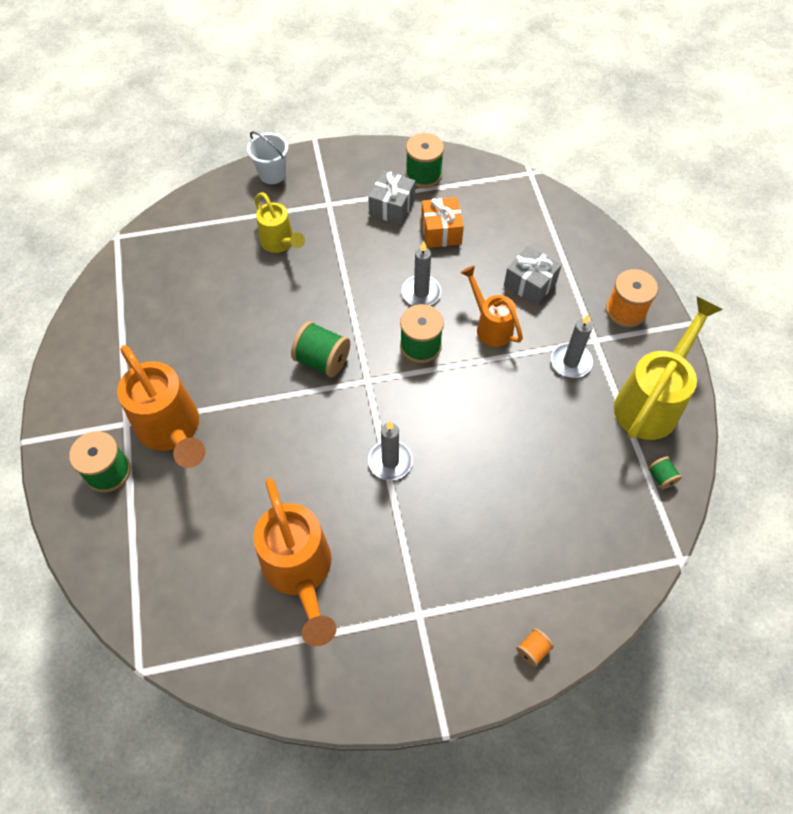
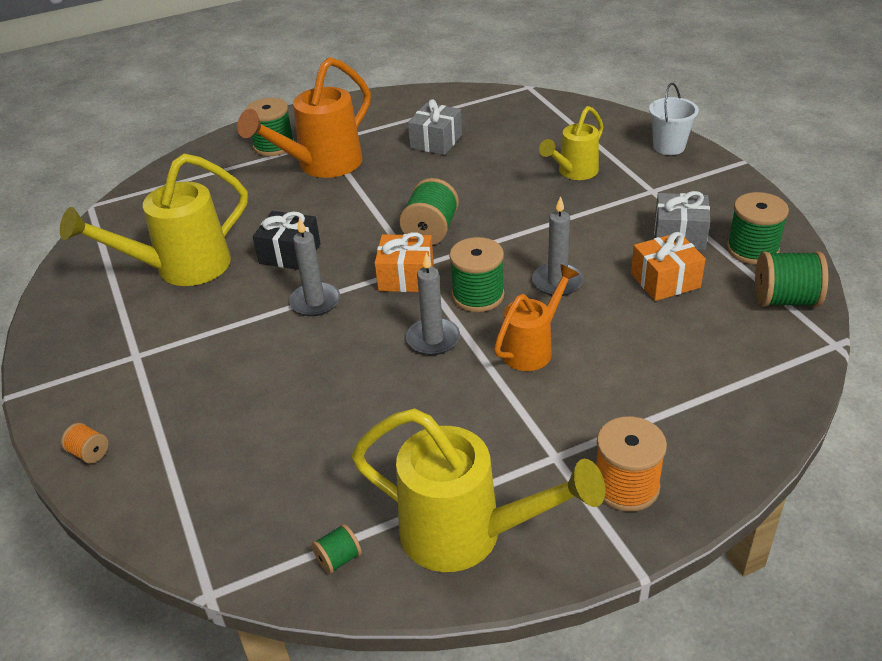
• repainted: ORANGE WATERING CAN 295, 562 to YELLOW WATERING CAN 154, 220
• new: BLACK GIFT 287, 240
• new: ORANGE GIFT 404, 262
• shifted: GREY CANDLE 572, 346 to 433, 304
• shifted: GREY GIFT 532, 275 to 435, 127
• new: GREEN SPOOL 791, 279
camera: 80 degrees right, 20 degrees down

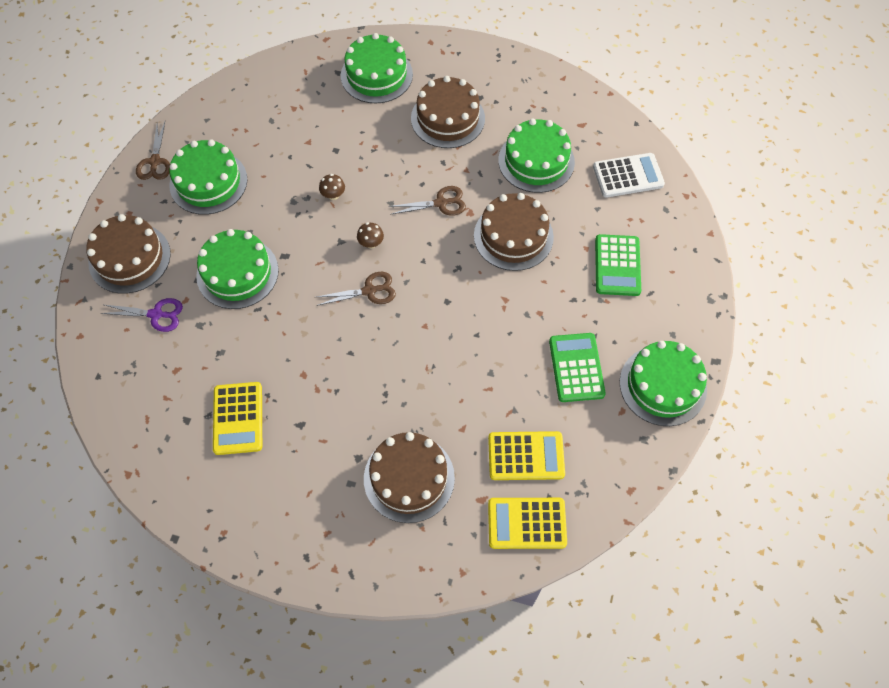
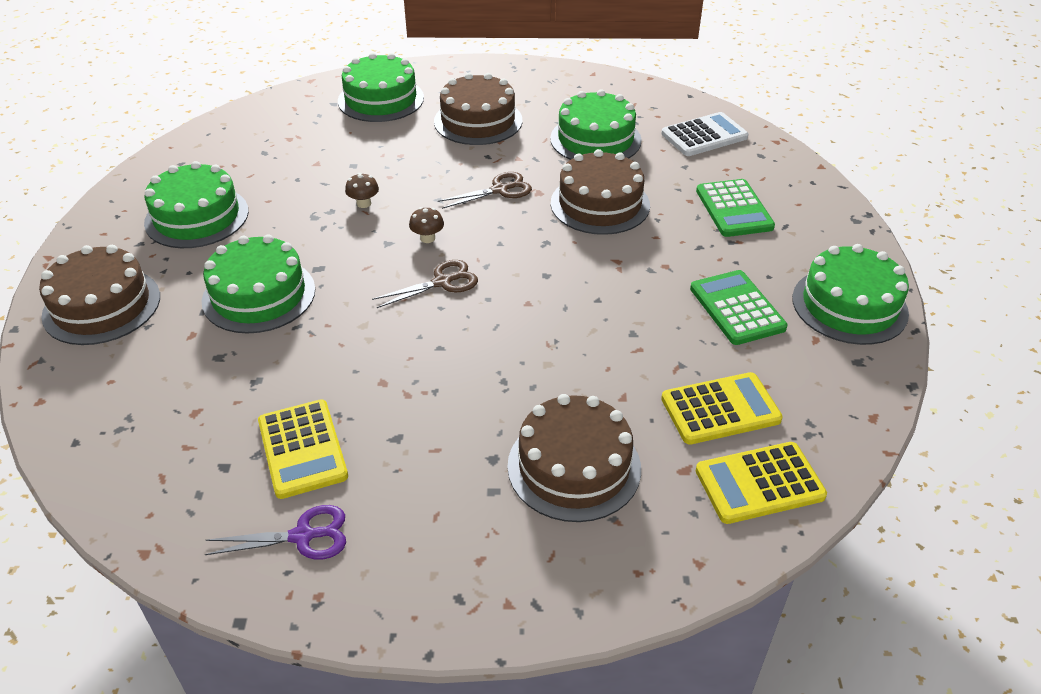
• shifted: PURPLE SCISSORS 142, 315 to 275, 532
• gone: BROWN SCISSORS 153, 151
camera: 15 degrees left, 20 degrees down

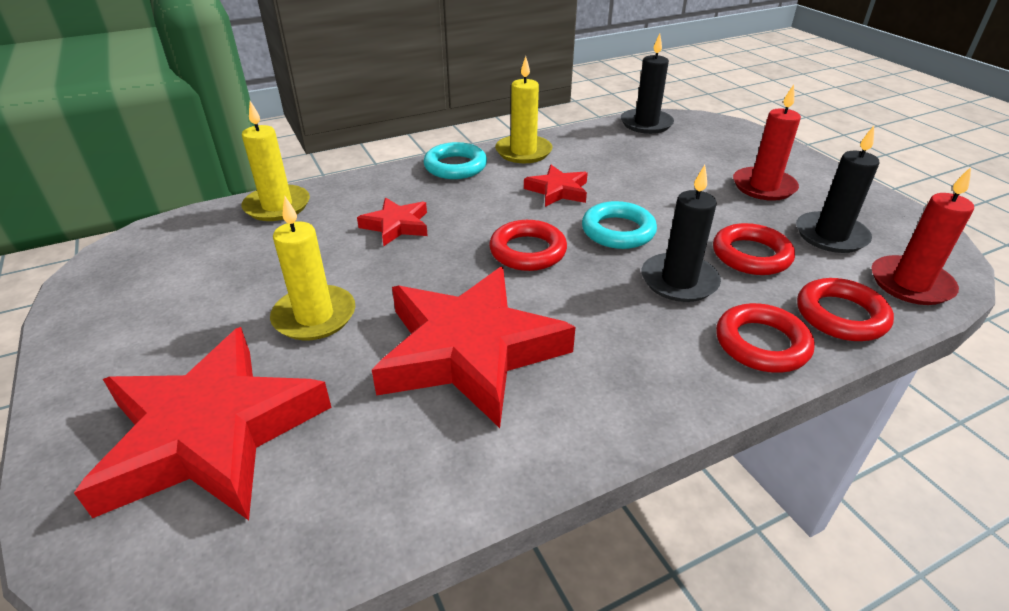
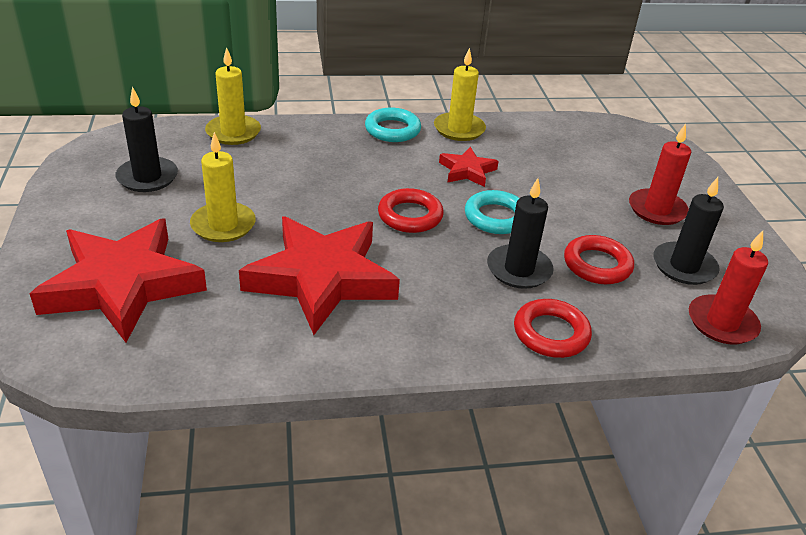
• shifted: BLACK CANDLE 647, 84 to 146, 139
• gone: RED STAR 392, 222
• gone: RED RING 845, 309
camera: 15 degrees right, 0 degrees up

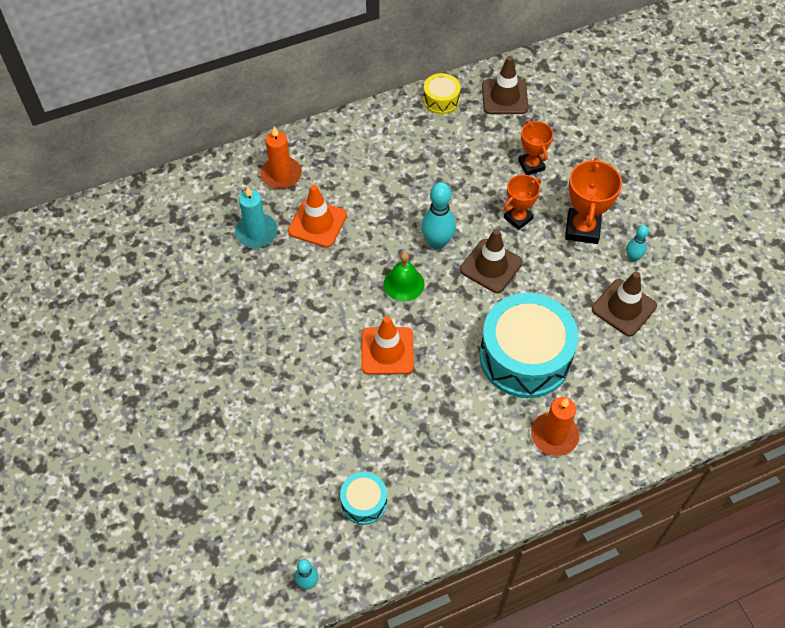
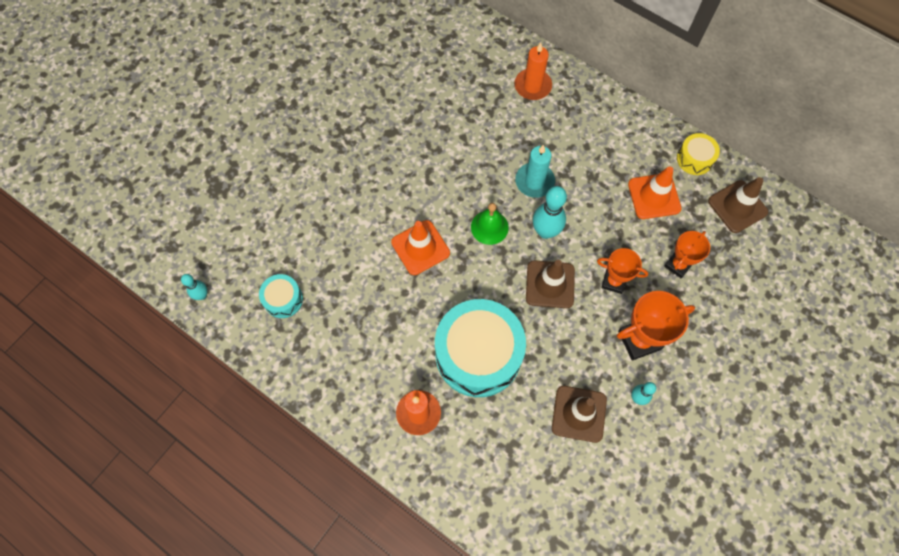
• shifted: TURQUOISE CANDLE 256, 217 to 535, 171
• shifted: ORANGE TRAFFIC CONE 317, 216 to 654, 192
camera: 60 degrees right, 10 degrees up

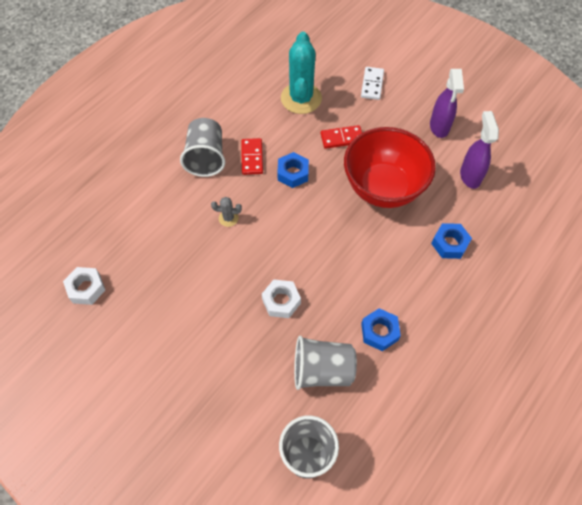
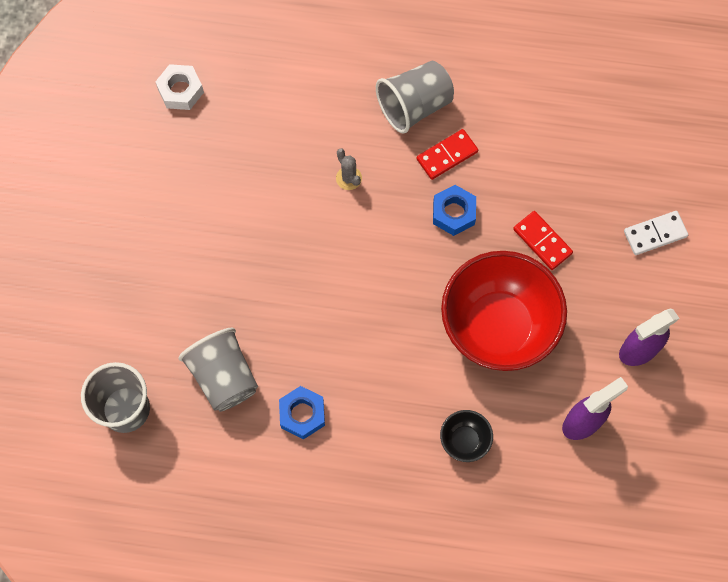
• swapped: BLUE NUT 451, 241 to BLACK BOWL 466, 436
• gone: WHITE NUT 281, 299
• gone: TURQUOISE CACTUS 301, 73
camera: 60 degrees right, 10 degrees up

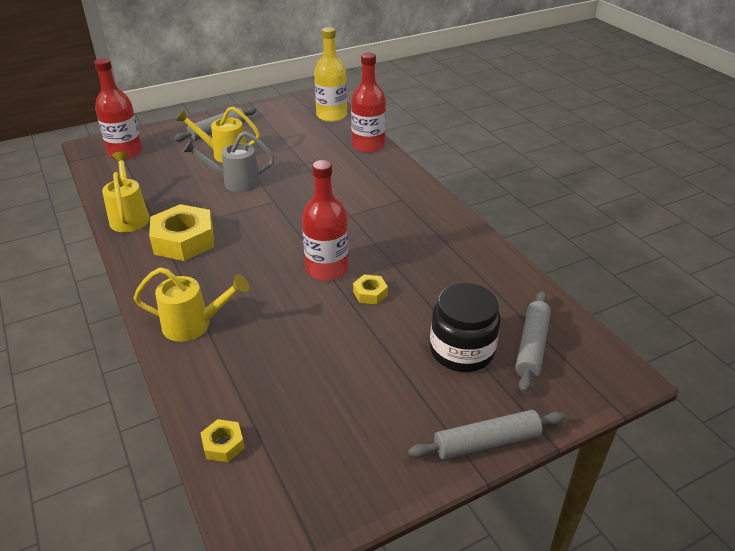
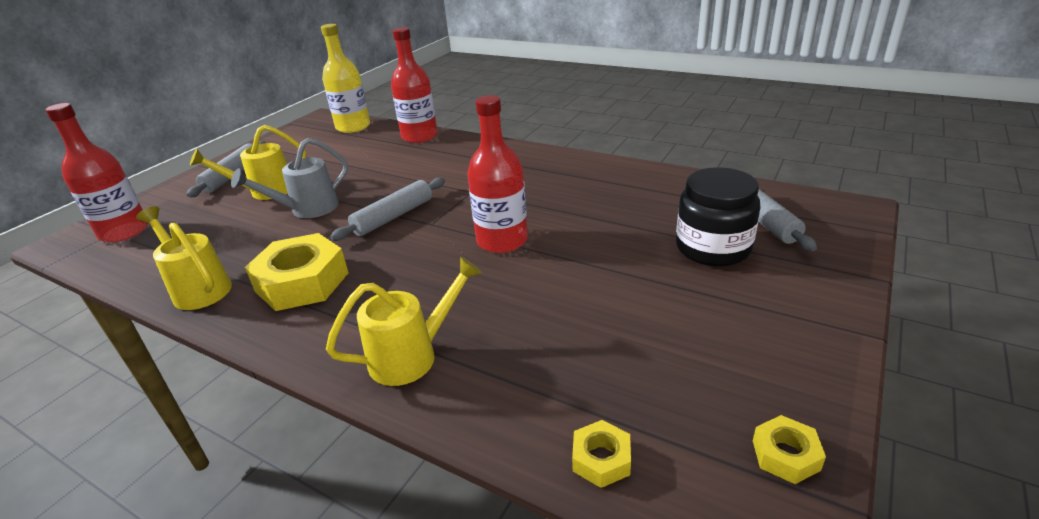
• shifted: GREY ROLLING PIN 486, 435 to 387, 209
• shifted: YELLOW NUT 370, 289 to 789, 449
camera: 30 degrees left, 5 degrees down

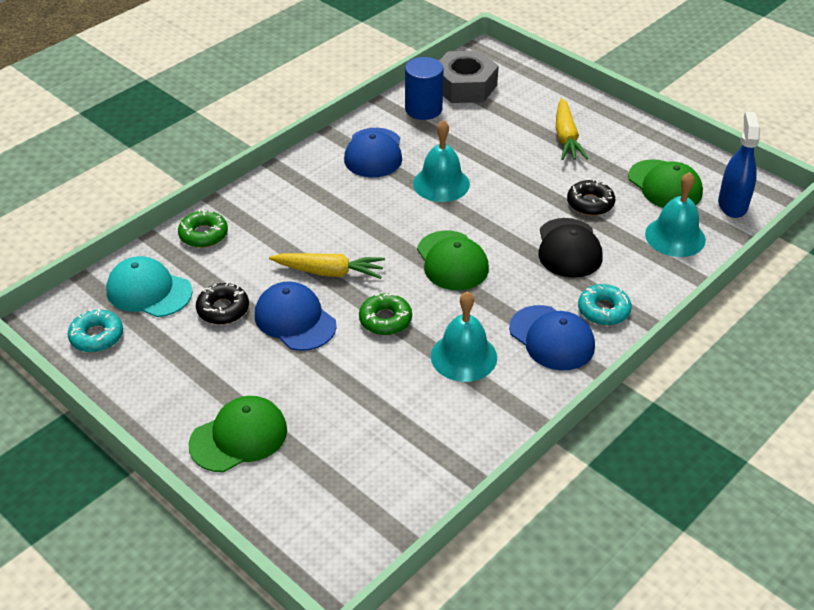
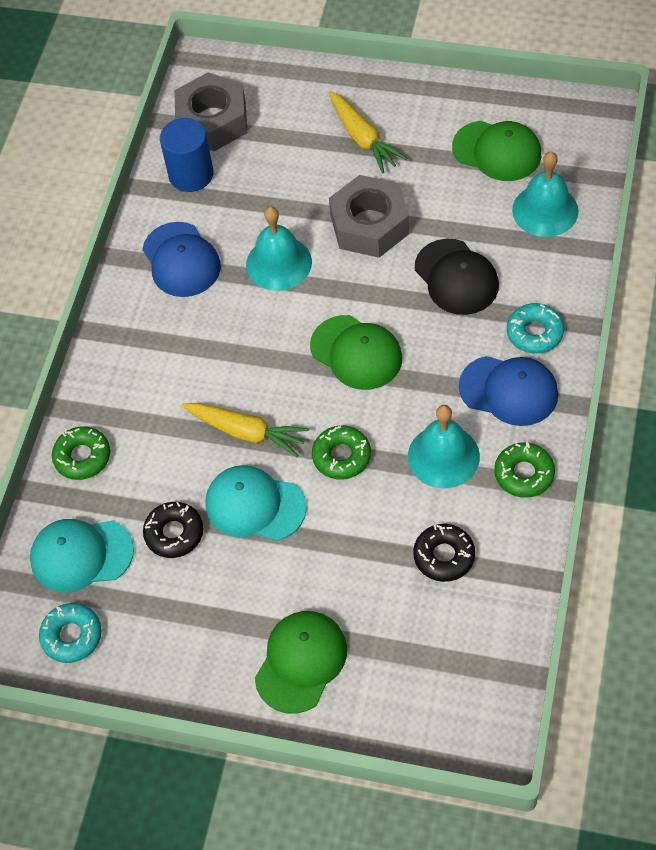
• rotated: YELLOW CARROT 327, 266 = 245, 430 45 degrees clockwise
• repainted: BLUE CAP 296, 316 to TURQUOISE CAP 256, 503
• new: GREY NUT 369, 216
• shifted: BLACK DONUT 591, 197 to 444, 553
• new: GREEN DONUT 524, 470
• gone: BLUE SPRAY BOTTLE 739, 165
camera: 25 degrees left, 15 degrees up

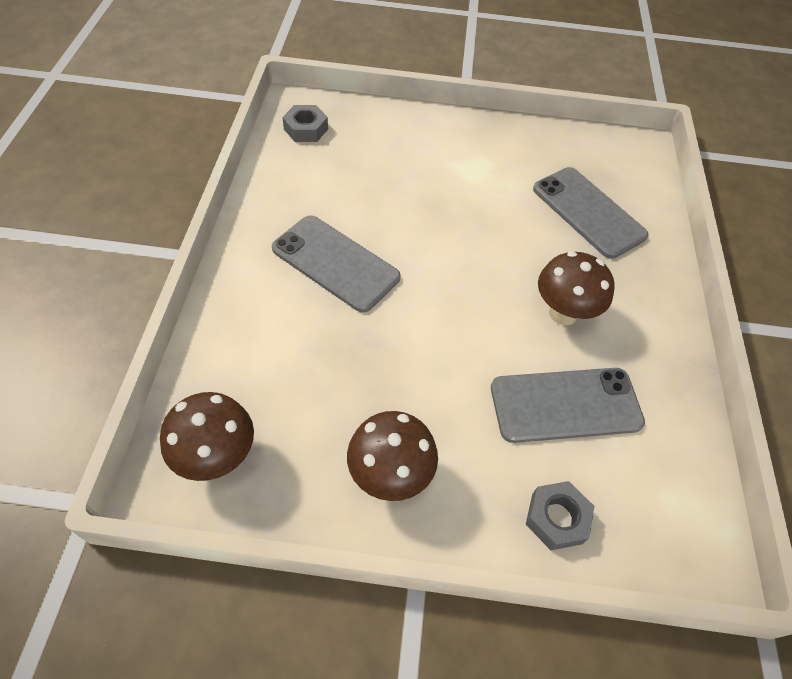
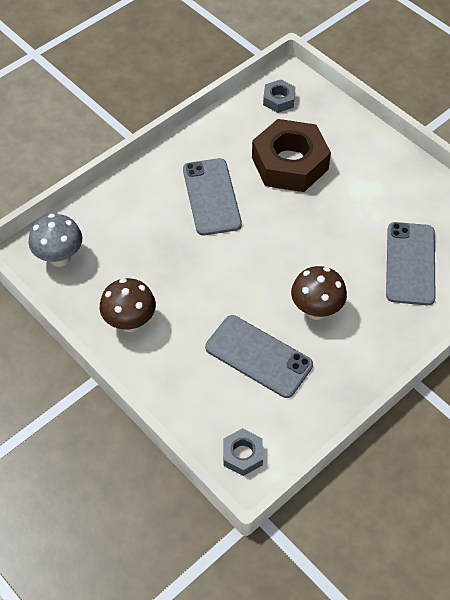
• repainted: BROWN MUSHROOM 207, 436 to GREY MUSHROOM 55, 240
• shifted: GREY NUT 560, 515 to 243, 452
• new: BROWN NUT 291, 155
camera: 45 degrees right, 0 degrees up

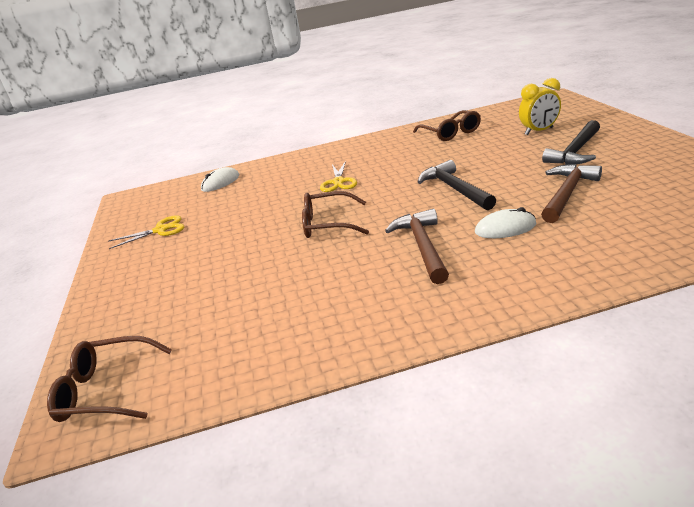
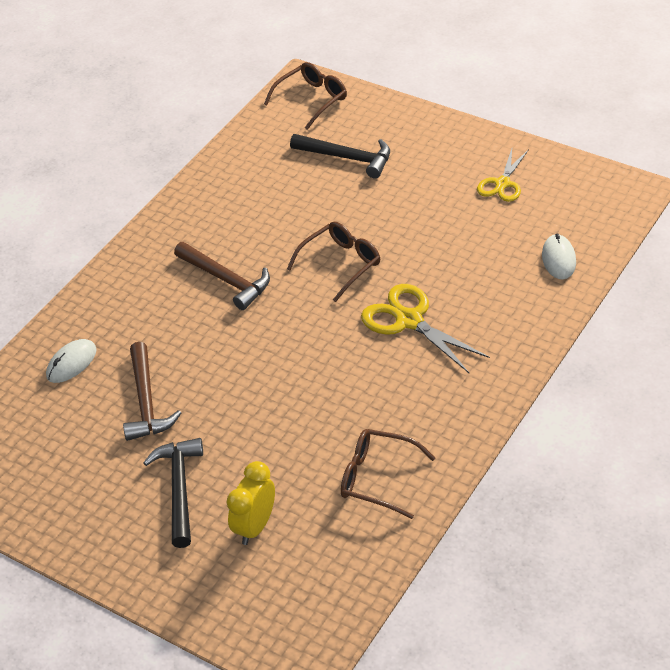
• shifted: WHITE MOUSE 505, 222 to 71, 361
• shifted: BLACK HAMMER 457, 185 to 340, 156
• scaled: YELLOW SCISSORS 338, 176 = 425, 328 x1.54
camera: 135 degrees right, 15 degrees up

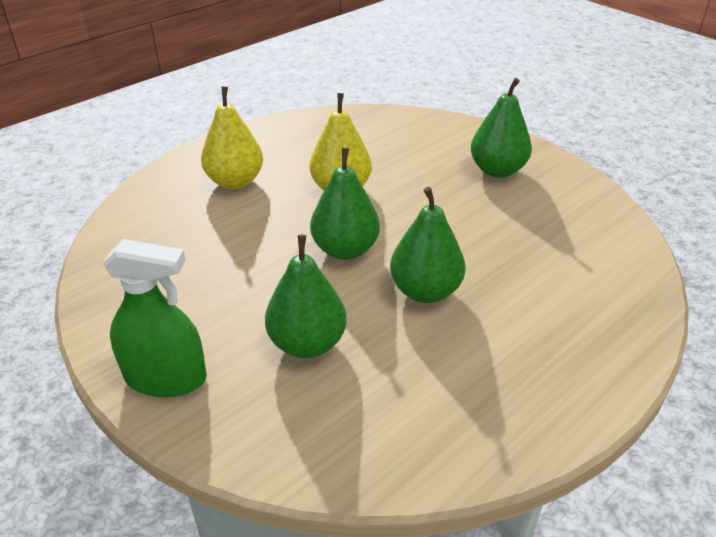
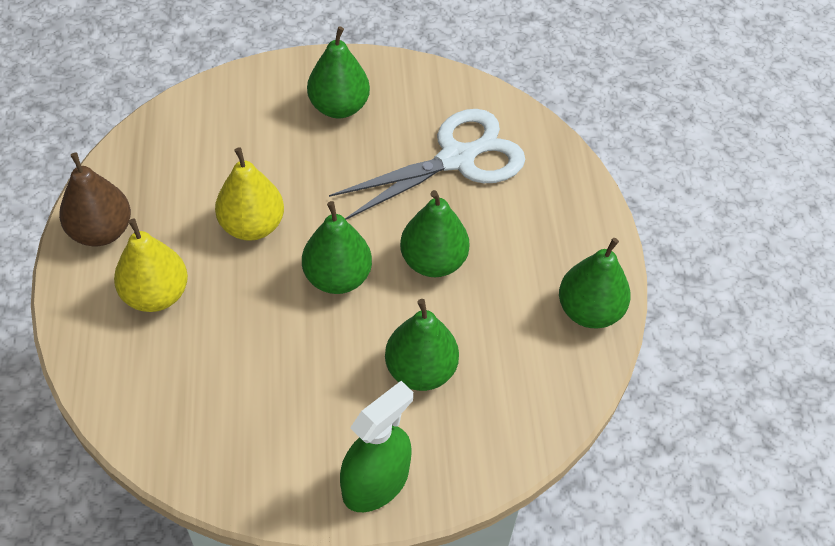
• new: BROWN PEAR 95, 199
• new: WHITE SCISSORS 427, 164
• new: GREEN PEAR 595, 283
camera: 55 degrees left, 15 degrees up

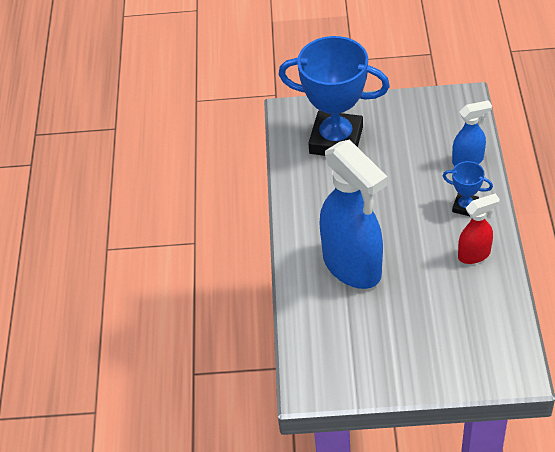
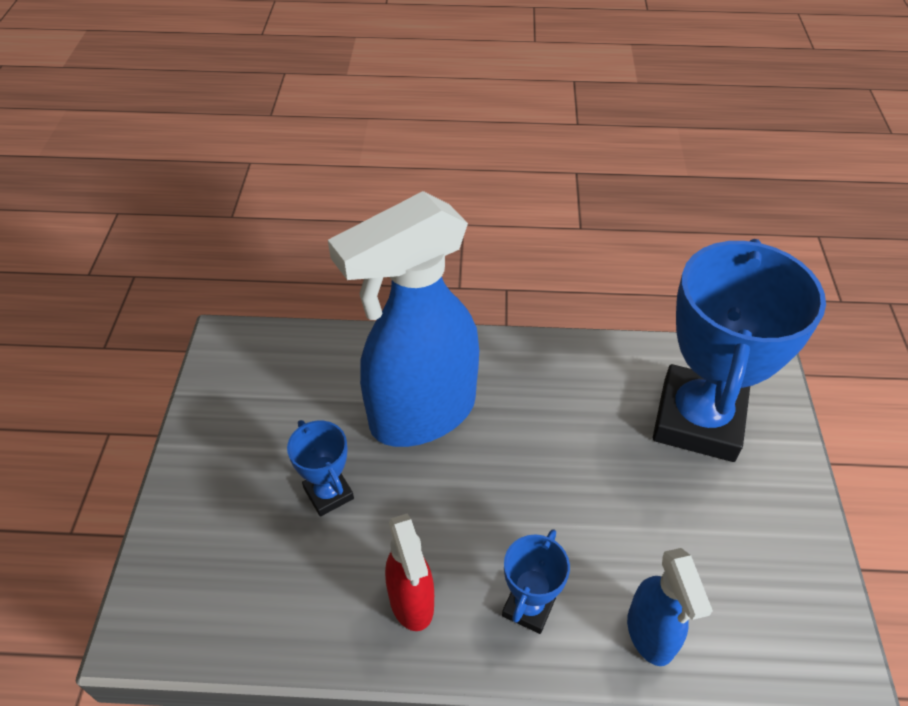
• new: BLUE TROPHY 320, 468
camera: 90 degrees right, 0 degrees up

